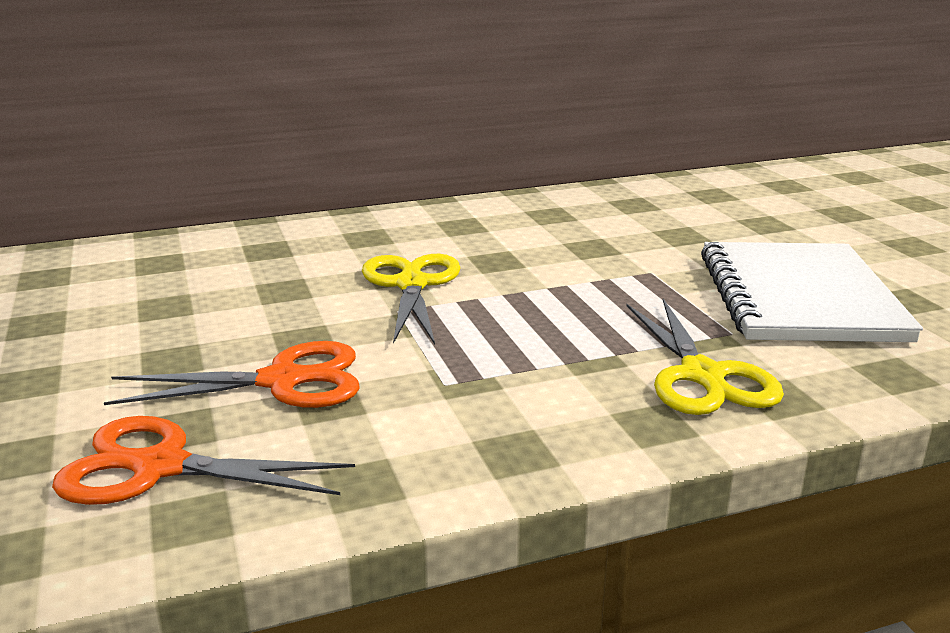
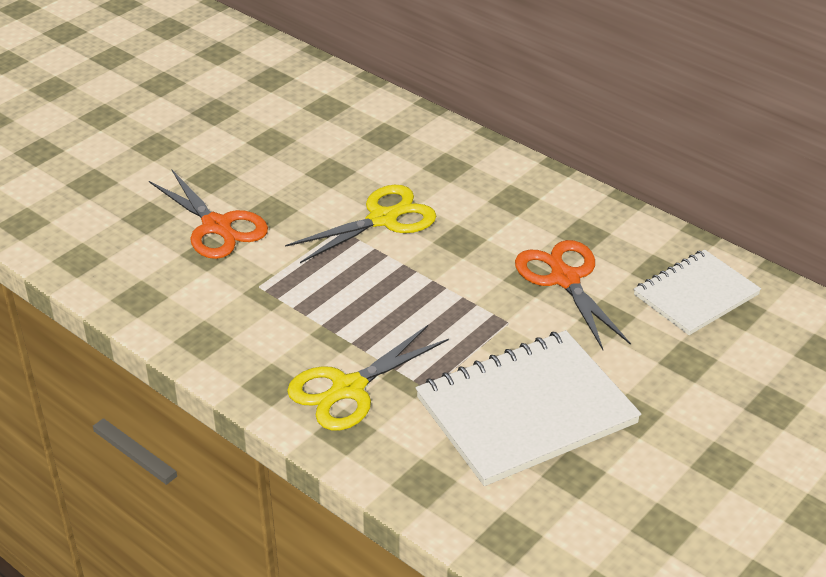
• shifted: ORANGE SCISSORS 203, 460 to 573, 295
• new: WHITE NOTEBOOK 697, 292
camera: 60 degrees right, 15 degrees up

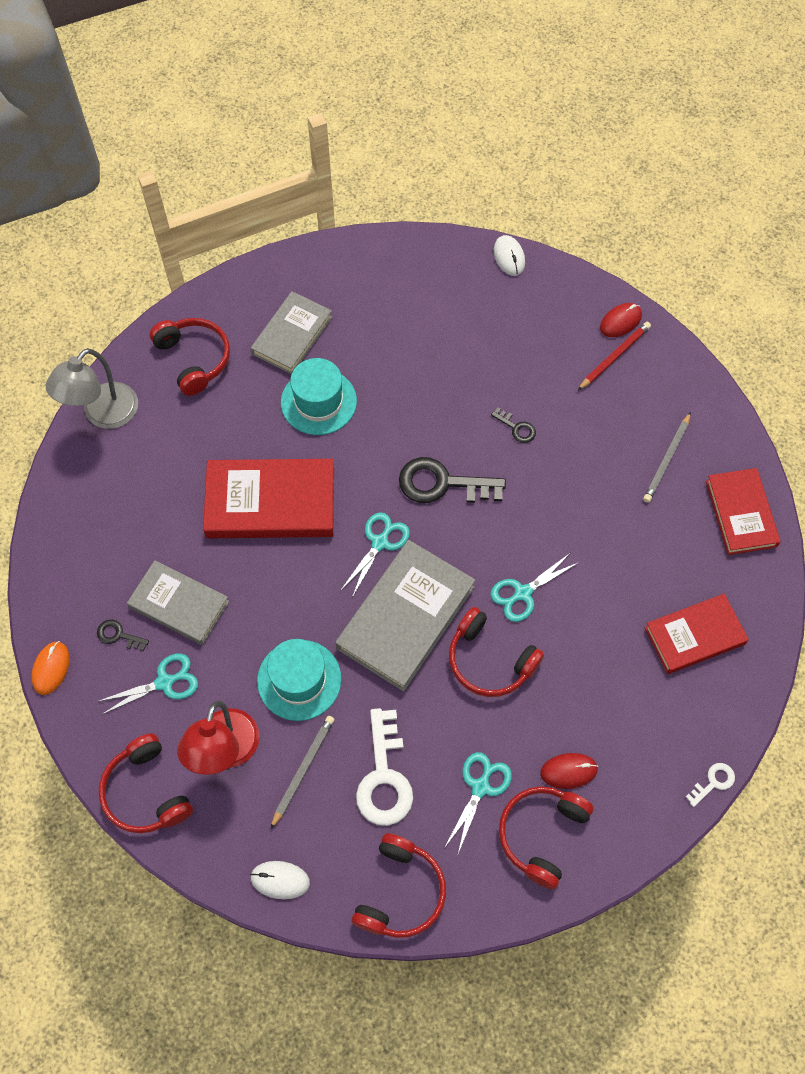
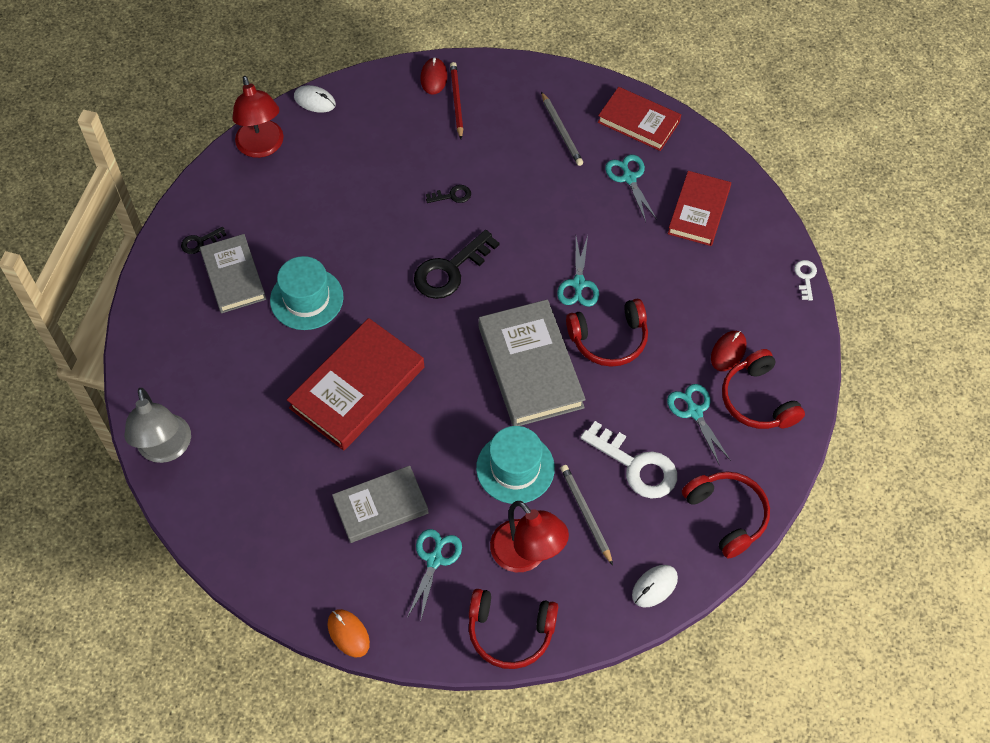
• shifted: BLACK KEY 123, 635 to 203, 240
• new: RED LAMP 258, 117
• shifted: TURQUOISE SCISSORS 375, 554 to 631, 188
• gone: RED HEADPHONES 190, 357
camera: 50 degrees left, 5 degrees down

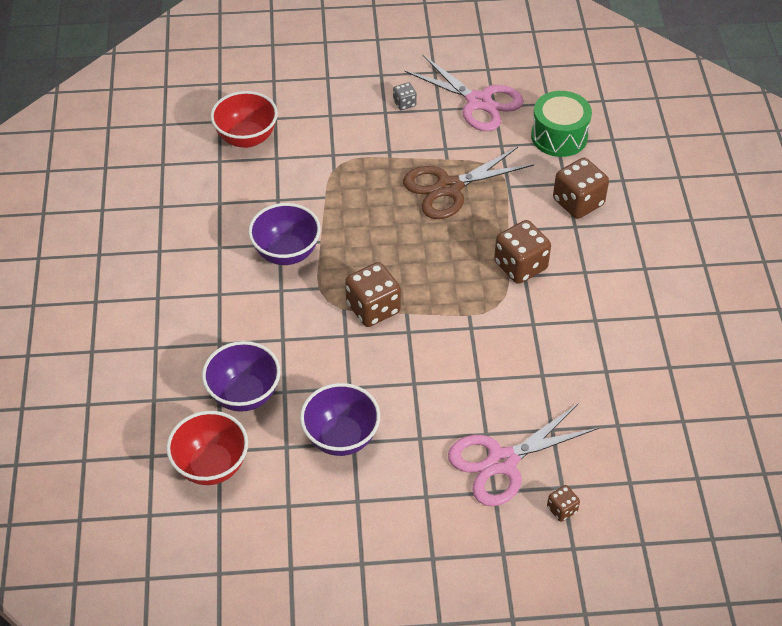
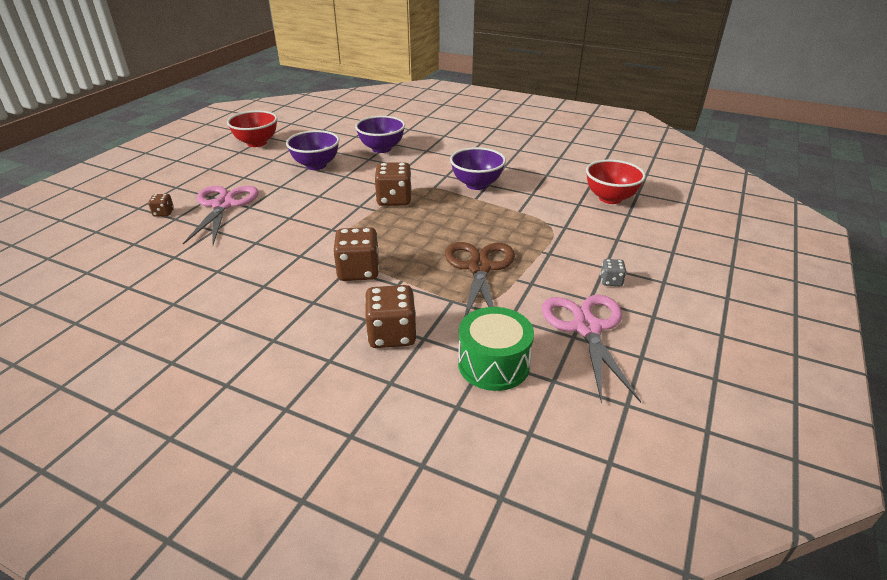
• shifted: RED BOWL 207, 448 to 252, 129
• rotated: PINK SCISSORS 464, 93 = 591, 349 105 degrees clockwise
camera: 120 degrees right, 15 degrees down

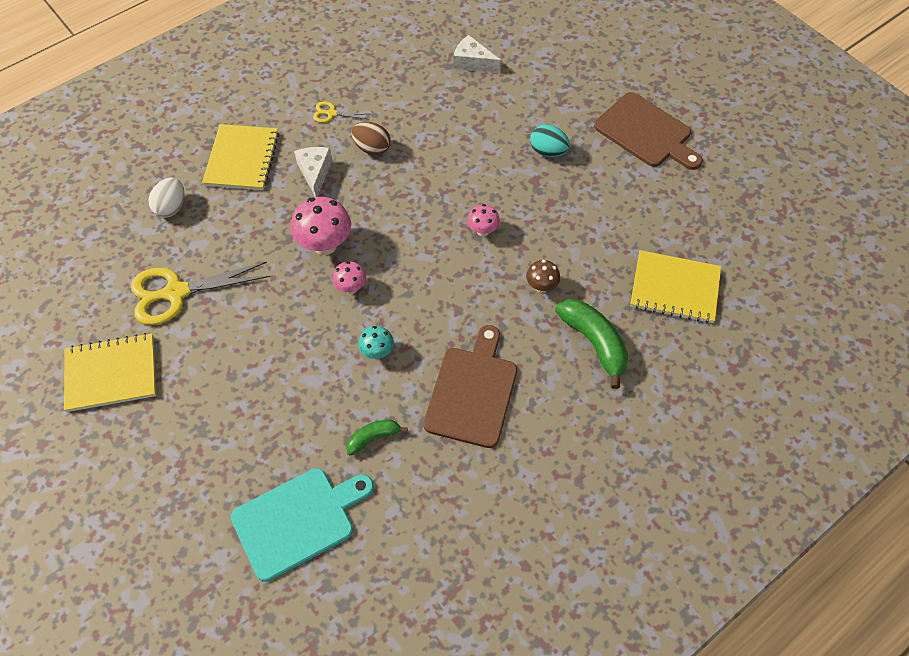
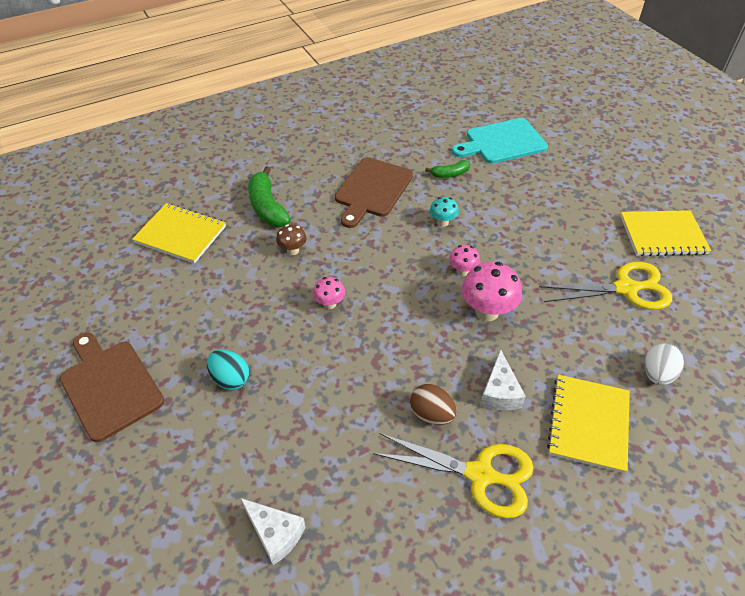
• scaled: YELLOW SCISSORS 341, 112 = 453, 475 x2.15
camera: 170 degrees left, 10 degrees down

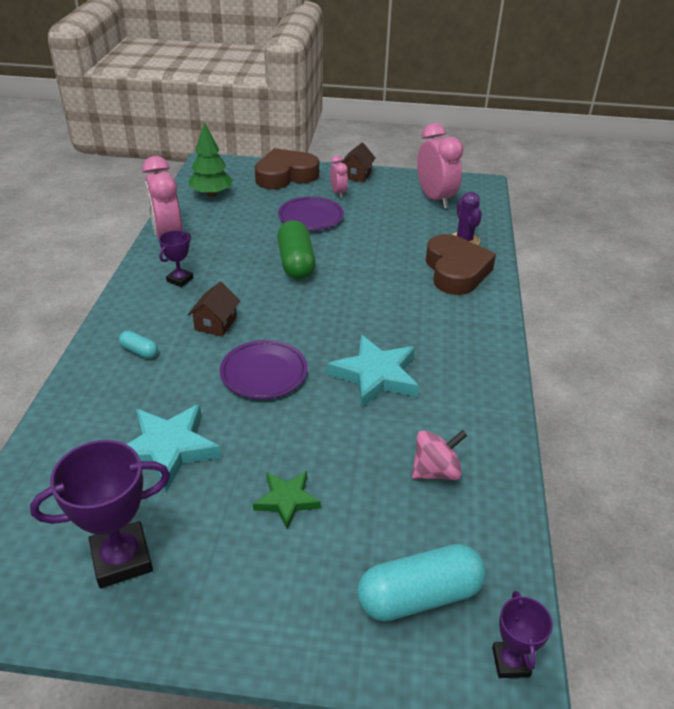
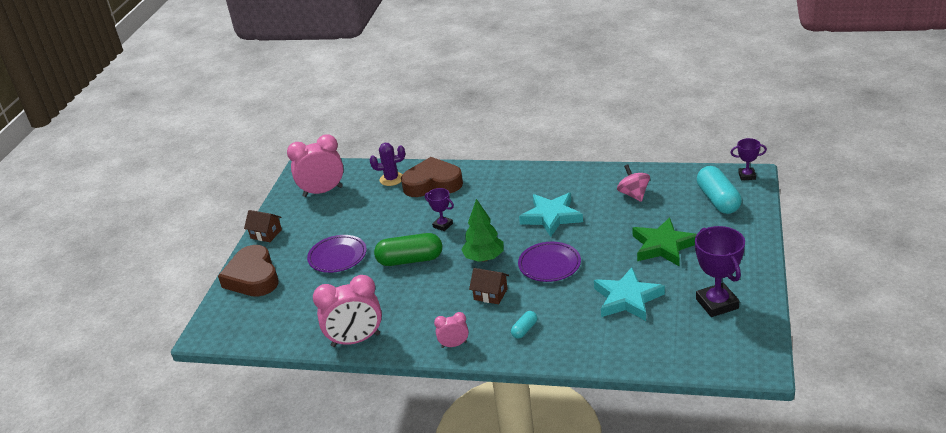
• shifted: PURPLE TROPHY 176, 258 to 439, 209
• shifted: PINK CLOCK 339, 176 to 451, 330
• shifted: GREEN TREE 210, 159 to 482, 230
• scaled: GREEN STAR 287, 500 = 664, 241 x1.67
camera: 80 degrees left, 5 degrees down

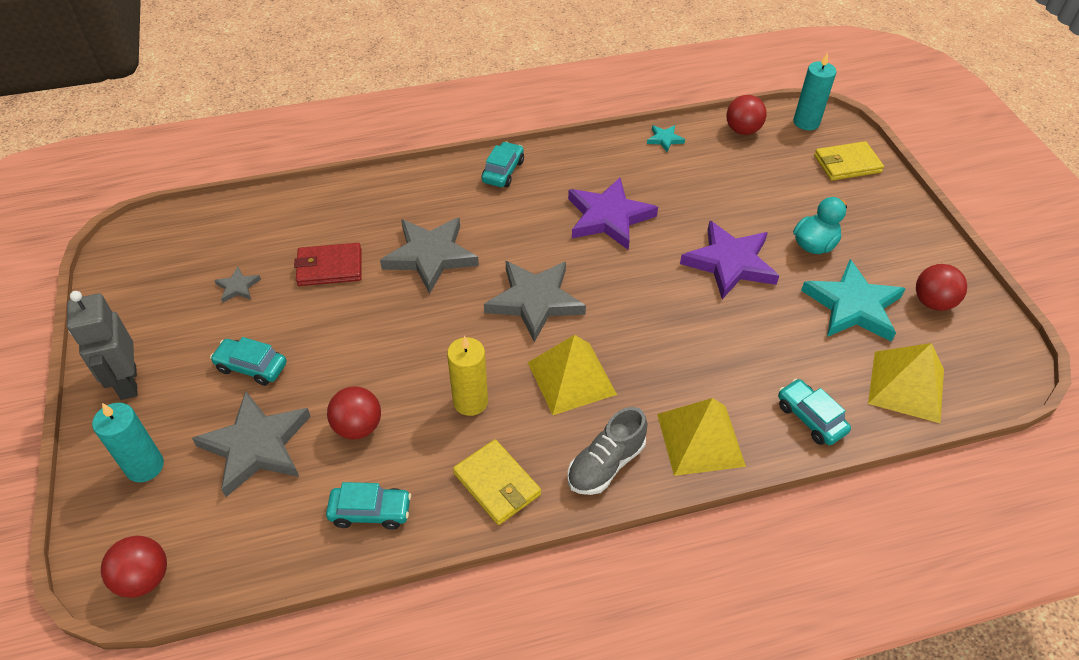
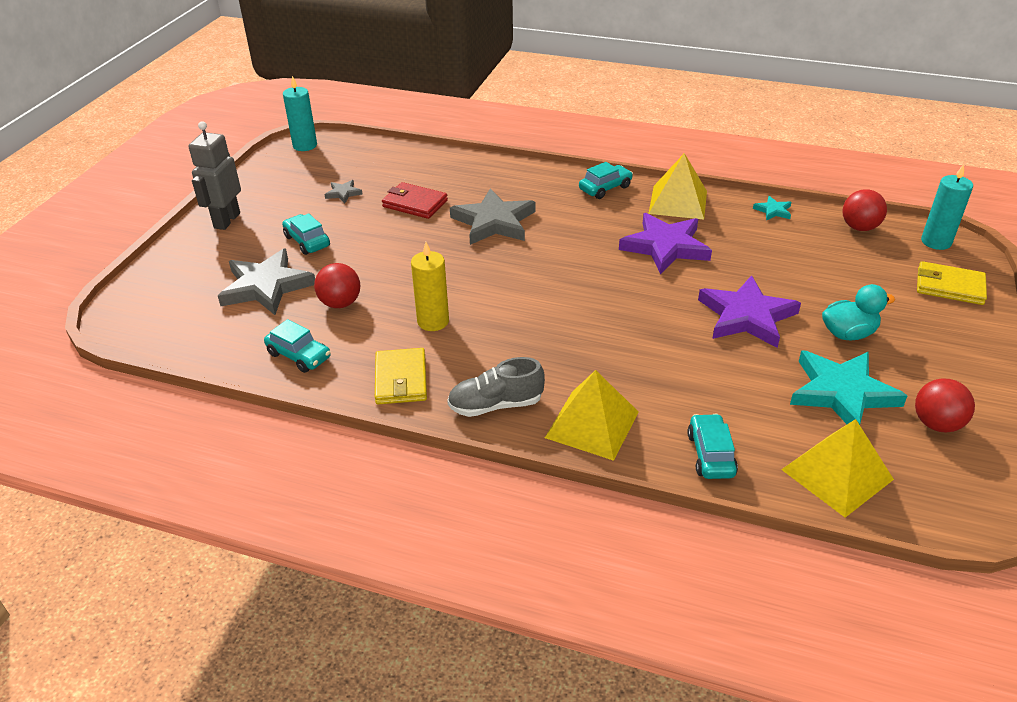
• shifted: TURQUOISE CANDLE 128, 442 to 300, 113
• shifted: YELLOW PYRAMID 572, 375 to 677, 186
• gone: RED BALL 134, 567
• gone: GREY STAR 535, 301
camera: 35 degrees right, 10 degrees down

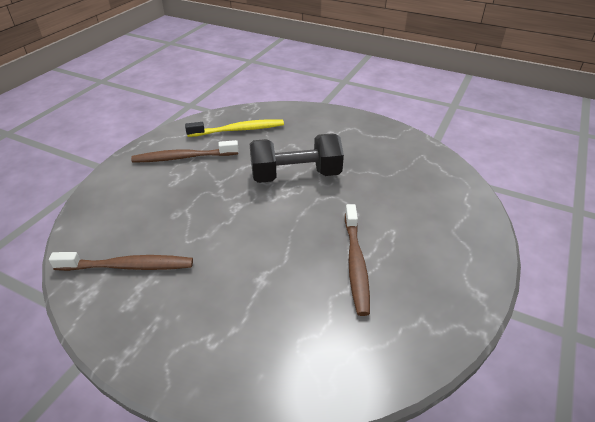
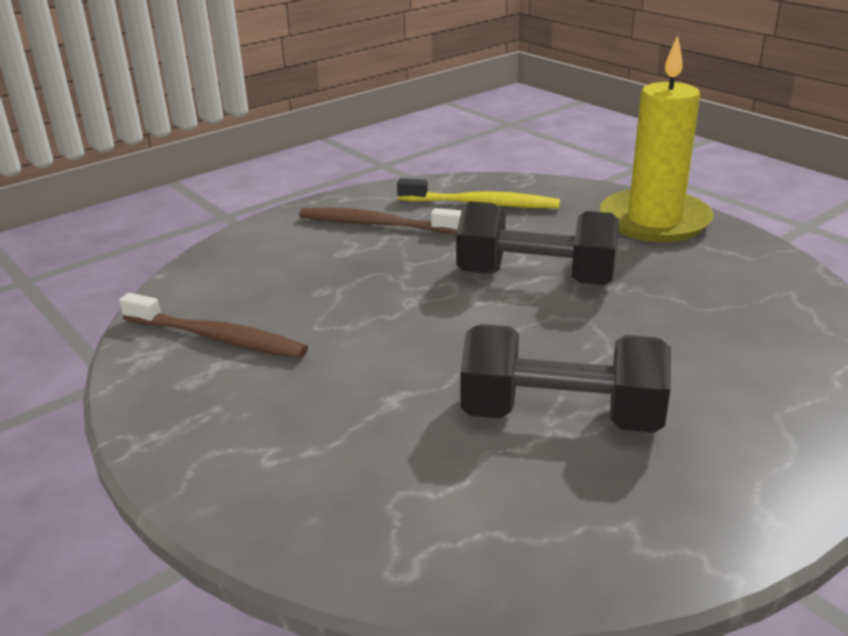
• swapped: BROWN TOOTHBRUSH 357, 260 to BLACK DUMBBELL 565, 378
• new: YELLOW CANDLE 657, 139
camera: 25 degrees right, 10 degrees down

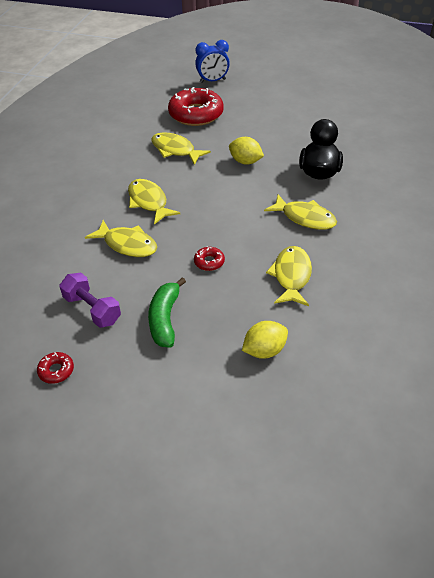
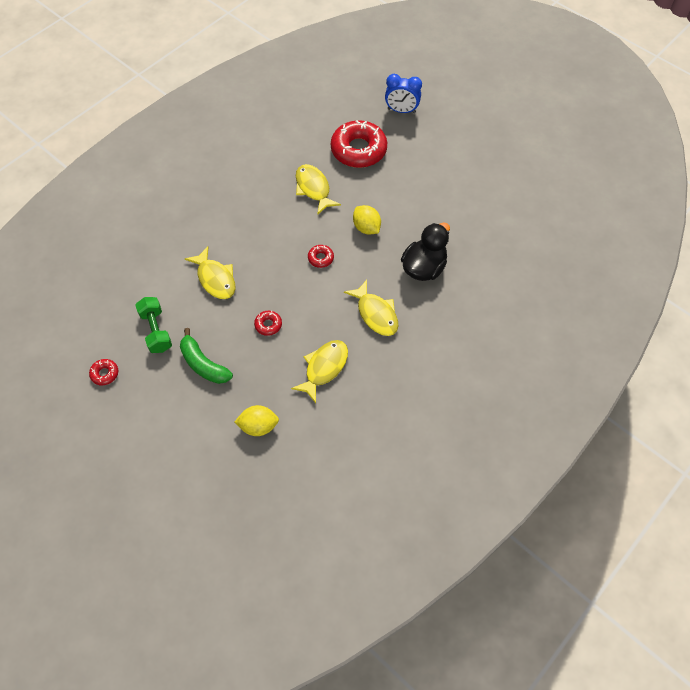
• repainted: PURPLE DUMBBELL 90, 300 to GREEN DUMBBELL 154, 325
• rotated: GREEN BANANA 167, 312 = 206, 356 75 degrees counterclockwise
• new: RED DONUT 321, 256
• gone: YELLOW FISH 154, 202
camera: 25 degrees right, 15 degrees up

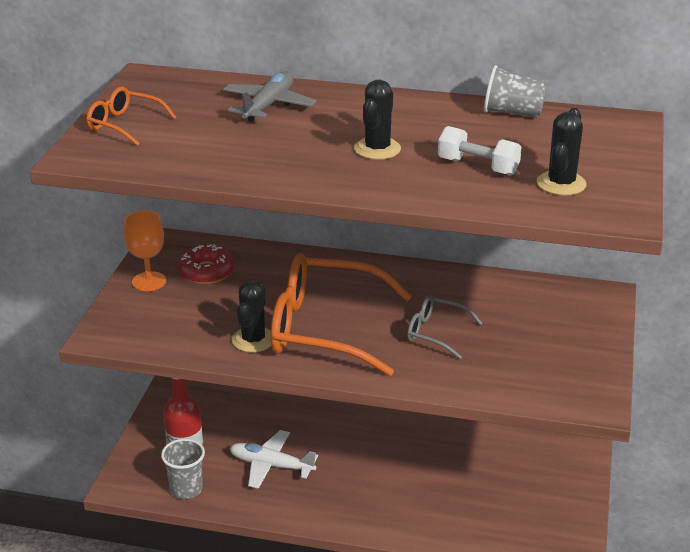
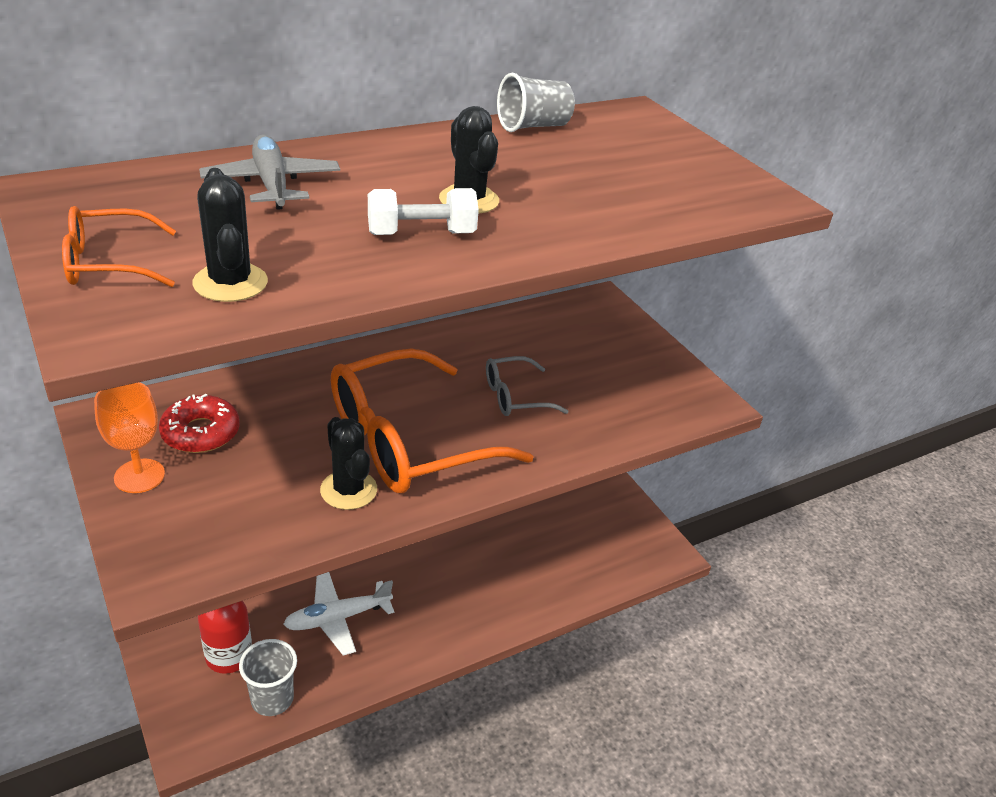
• shifted: BLACK CACTUS 562, 151 to 230, 235
• shifted: WHITE DUMBBELL 479, 150 to 423, 211
camera: 45 degrees left, 5 degrees up

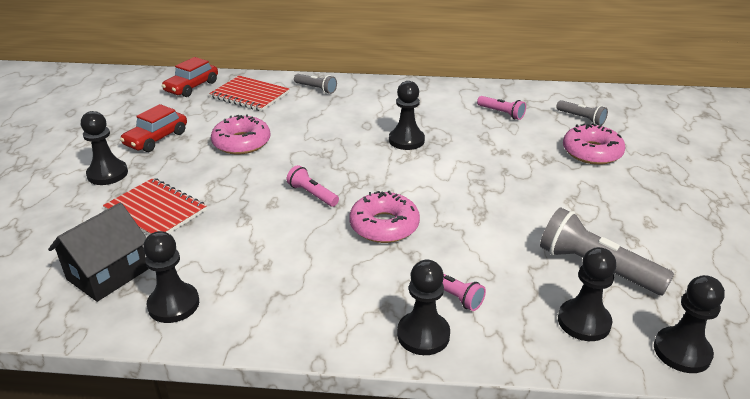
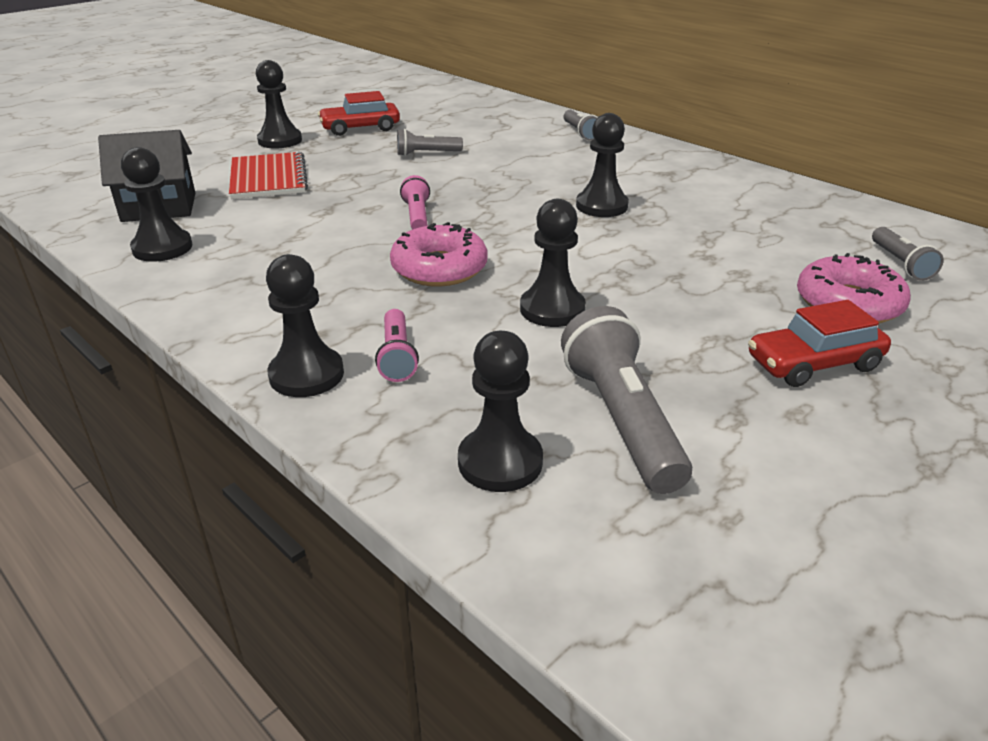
• swapped: PINK DONUT 241, 134 to GREY FLASHLIGHT 430, 142
• shifted: BLACK PAWN 689, 324 to 553, 263
• shifted: RED CAR 190, 77 to 819, 343
• gone: RED NOTEBOOK 249, 93
• gone: PINK FLASHLIGHT 501, 108
camera: 40 degrees right, 0 degrees up

